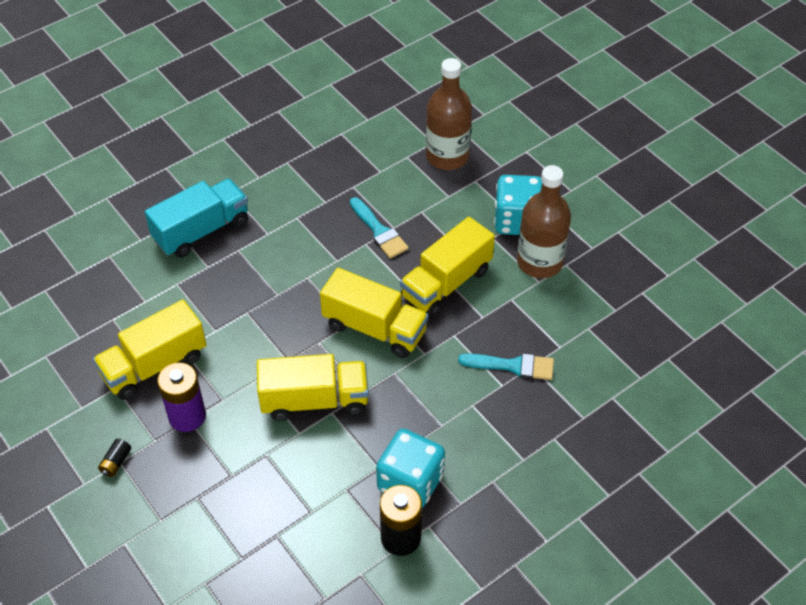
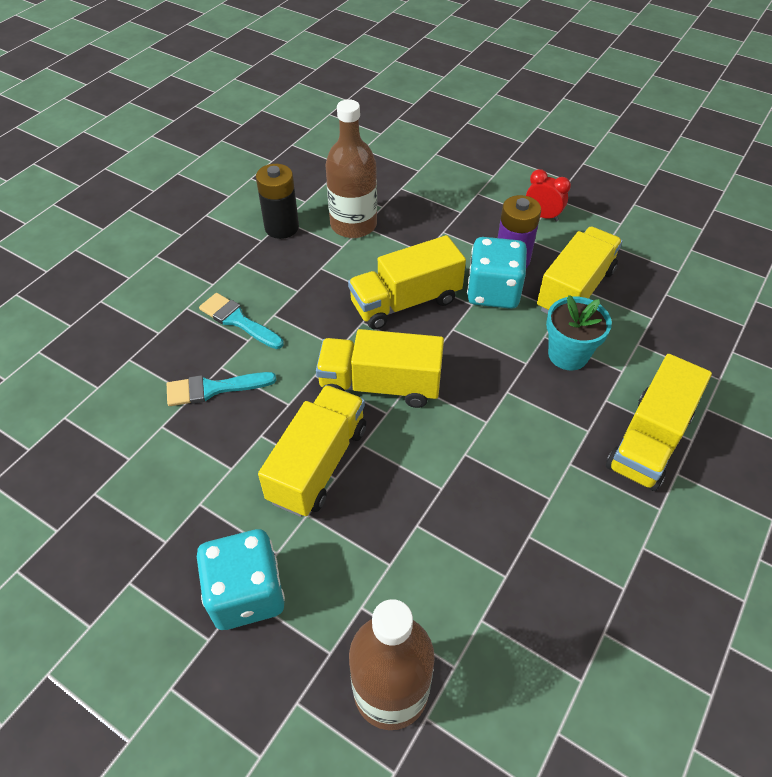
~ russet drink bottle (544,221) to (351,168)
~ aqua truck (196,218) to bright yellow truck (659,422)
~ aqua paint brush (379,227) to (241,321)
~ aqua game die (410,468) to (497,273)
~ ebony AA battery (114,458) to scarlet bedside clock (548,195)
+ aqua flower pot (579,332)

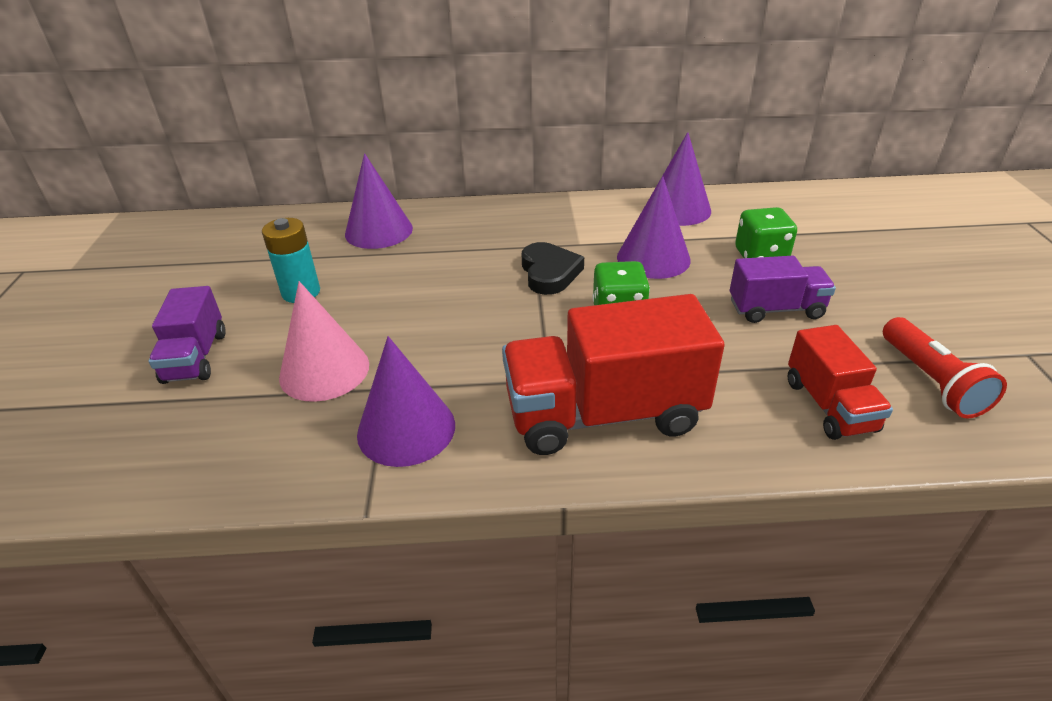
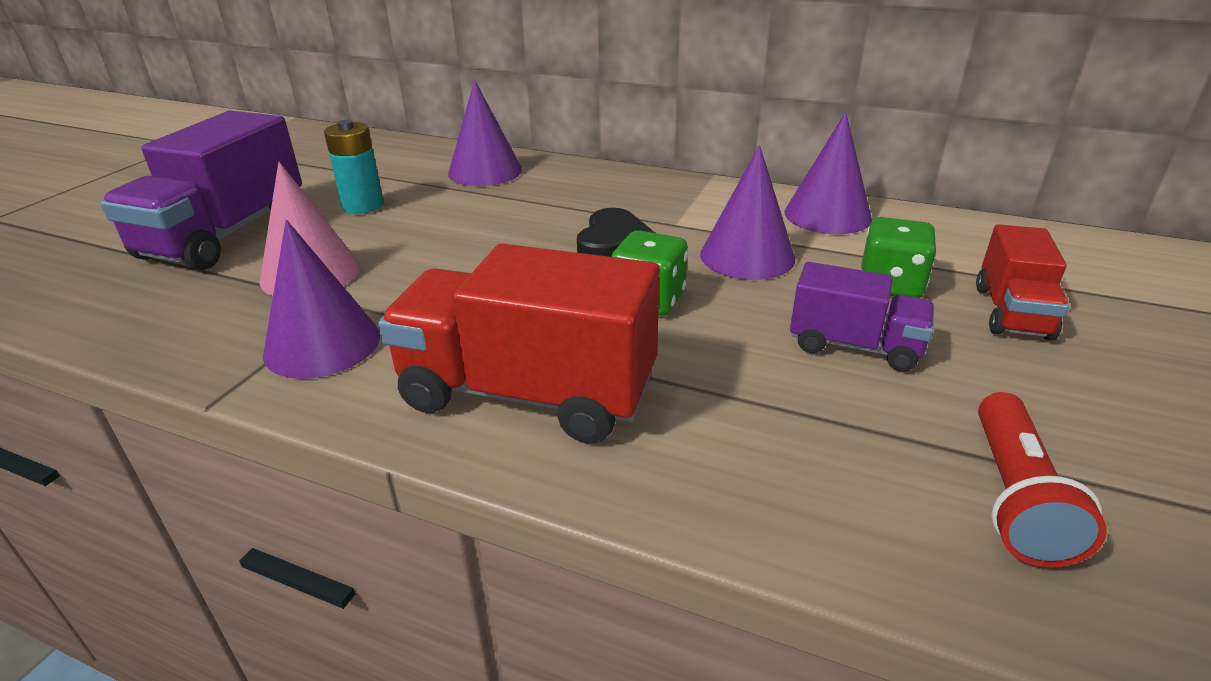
~ purple truck (187,335) = (201,190) x1.78
~ scarlet truck (840,382) to (1022,282)

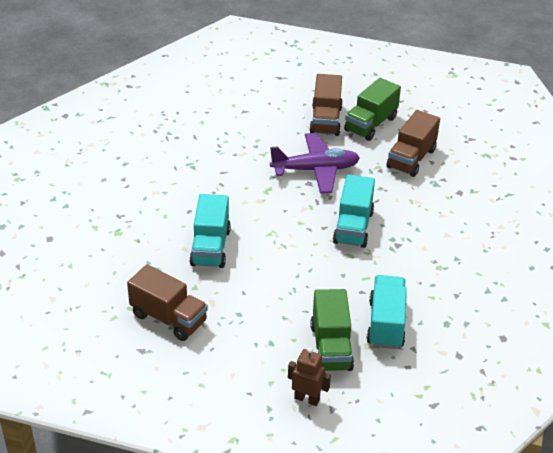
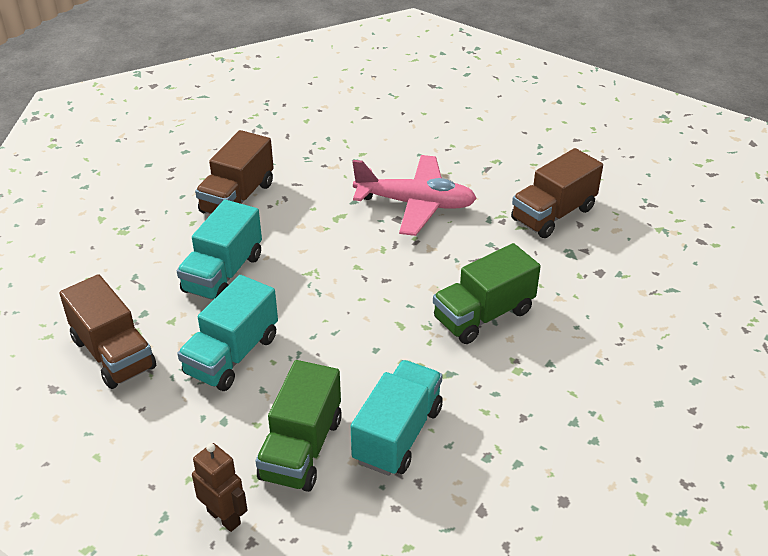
~ russet truck (326,105) to (234,172)
~ green truck (372,109) to (487,293)
~ purple aeroplane (315,163) to rose-pink aeroplane (414,195)
~ aqua truck (354,211) to (227,333)

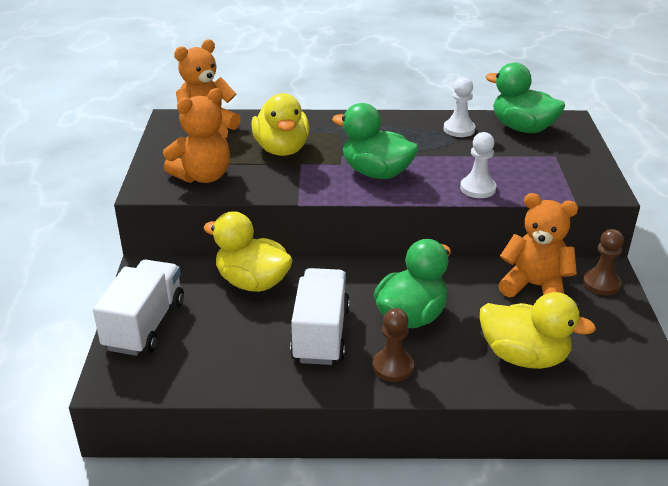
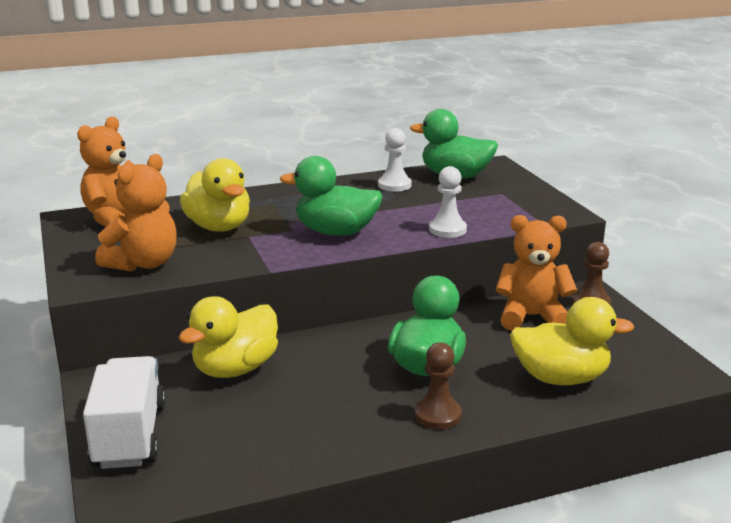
~ bright yellow rubber duck (248,251) = (228,337) 60 degrees counterclockwise
- pure white truck (320,316)

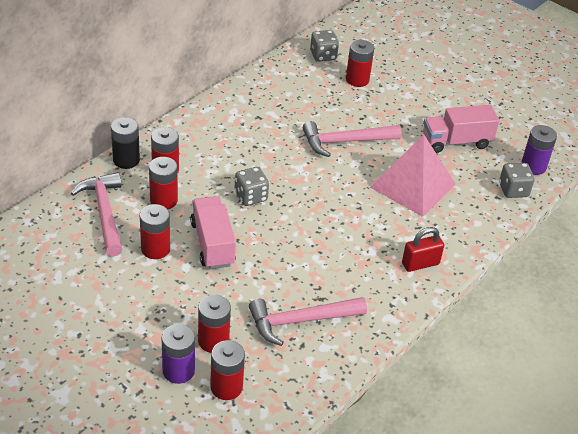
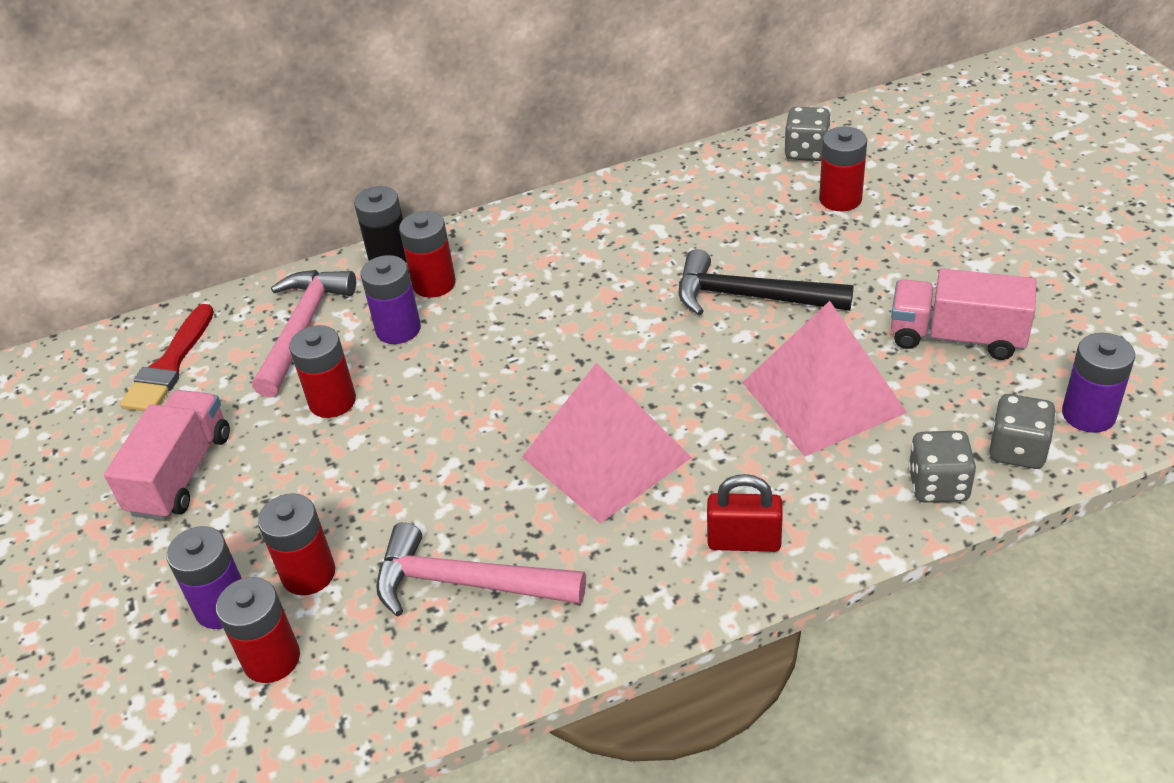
~ rose-pink hammer (352,139) to ebony hammer (766,282)
~ scarlet AA battery (163,183) to purple AA battery (391,299)
~ gray game die (251,186) to (942,466)
~ rose-pink truck (213,232) to (167,455)
+ scarlet paint brush (167,357)
+ rose-pink solid pyramid (607,442)

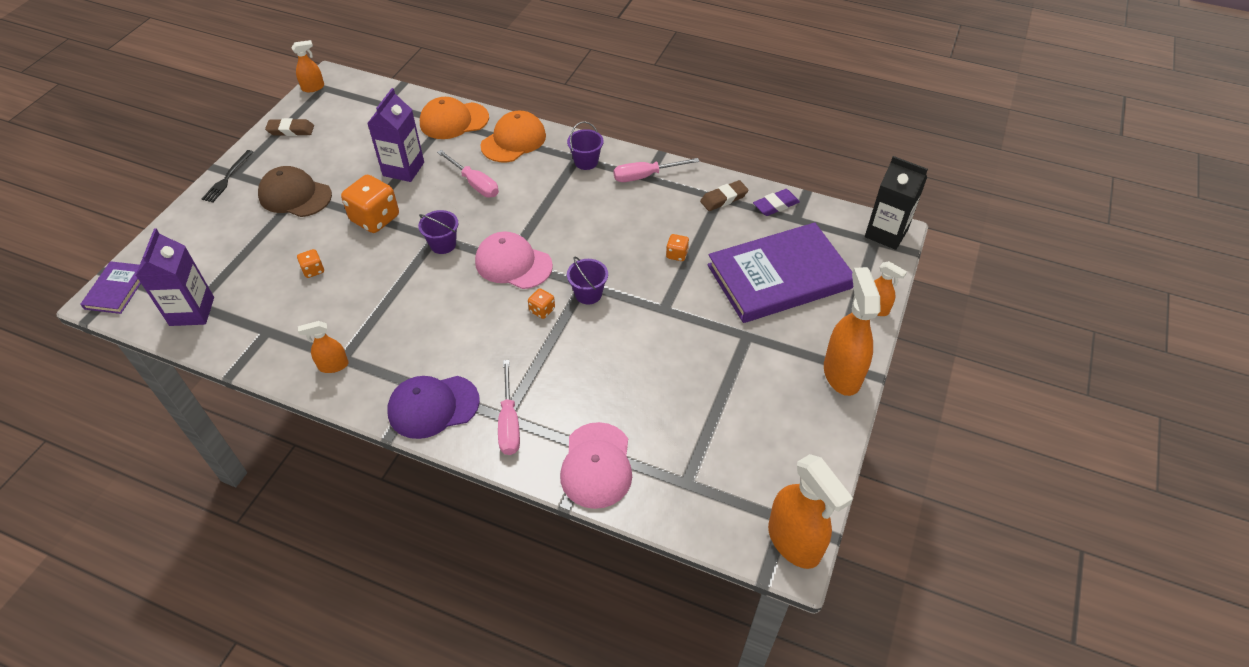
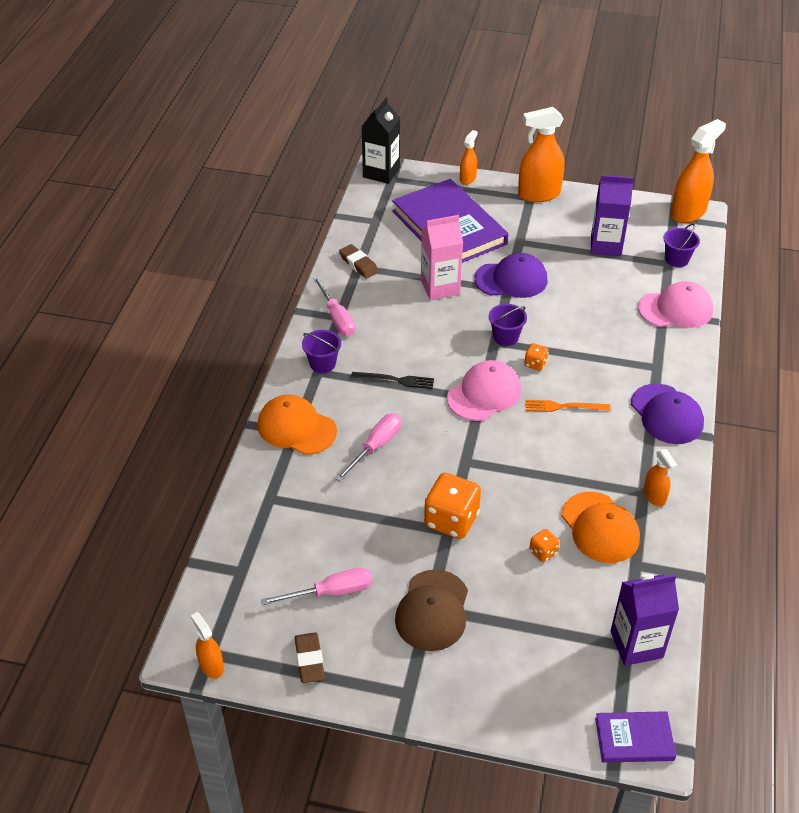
~ purple carton (395,135) to (612,215)
~ orange peaked cap (454,118) to (601,527)
~ ebony fork (227,176) to (392,380)
- purple eraser (776,202)
~ purple bucket (438,232) to (681,245)
~ rose-pink peaked cap (514,260) = (484,390) 150 degrees counterclockwise
~ orange game die (677,247) to rose-pink carton (442,257)
~ rose-pink screwdriver (509,407) to (316,586)
+ purple peaked cap (510,275)
+ orange fork (568,406)

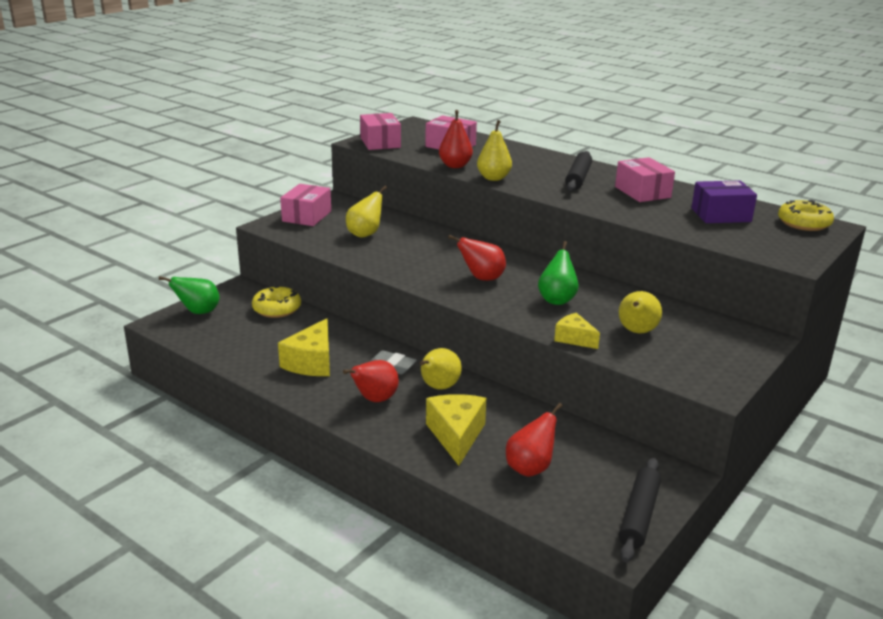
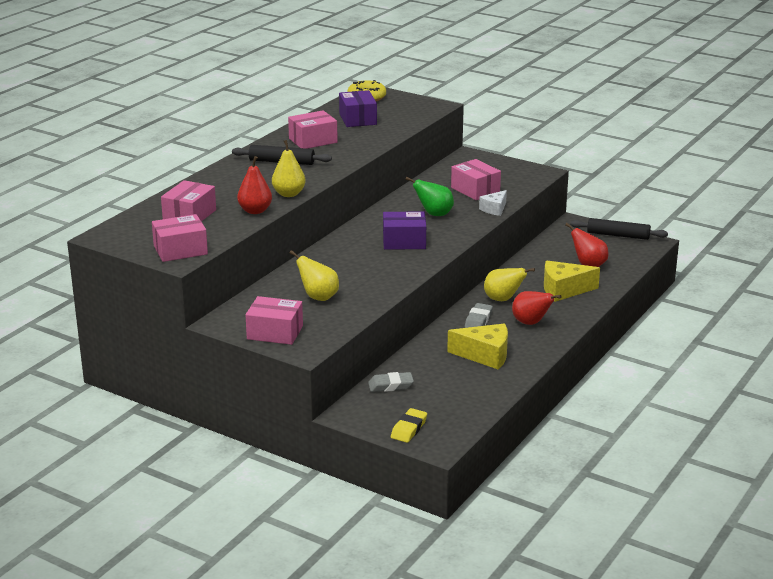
~ scarlet pear (477,258) to purple package (404,230)
~ green pear (189,295) to bright yellow eraser (409,425)
~ bright yellow doughnut (276,302) to gray eraser (391,382)
~ bright yellow pear (640,312) to rose-pink package (476,179)
~ bright yellow piece of cheese (577,331) to pure white piece of cheese (493,203)

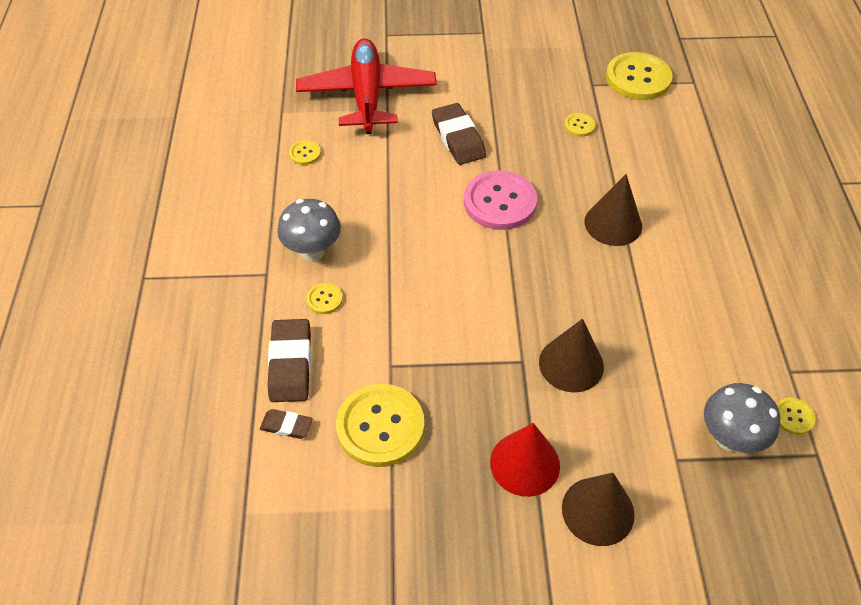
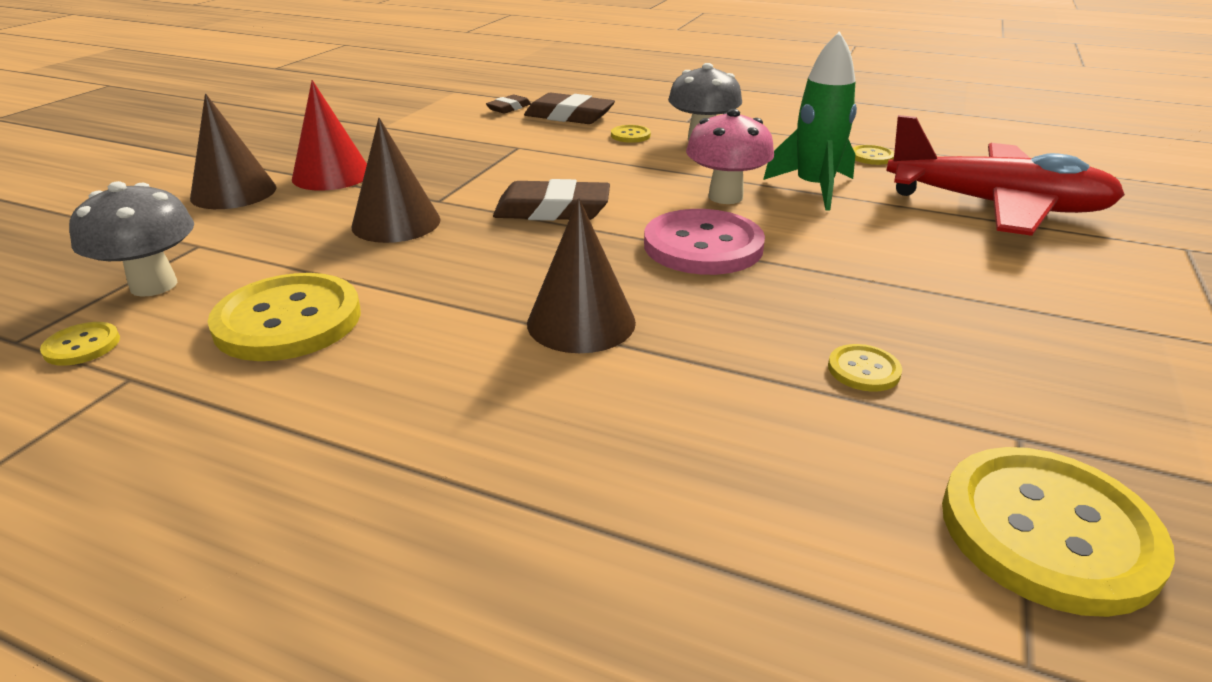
~ russet eraser (459,134) to (551,200)
~ bright yellow button (380,425) to (284,317)
+ green toy rocket (810,121)
+ rose-pink mushroom (730,156)

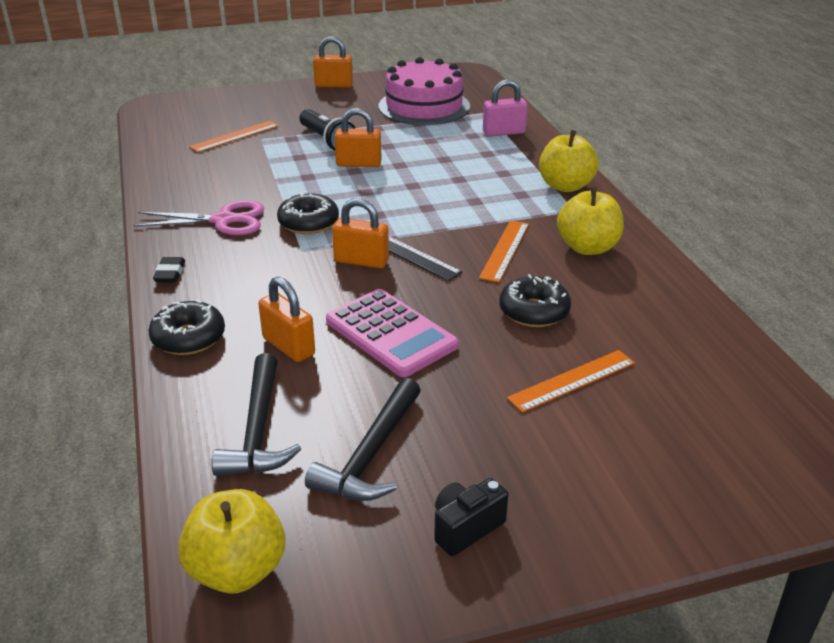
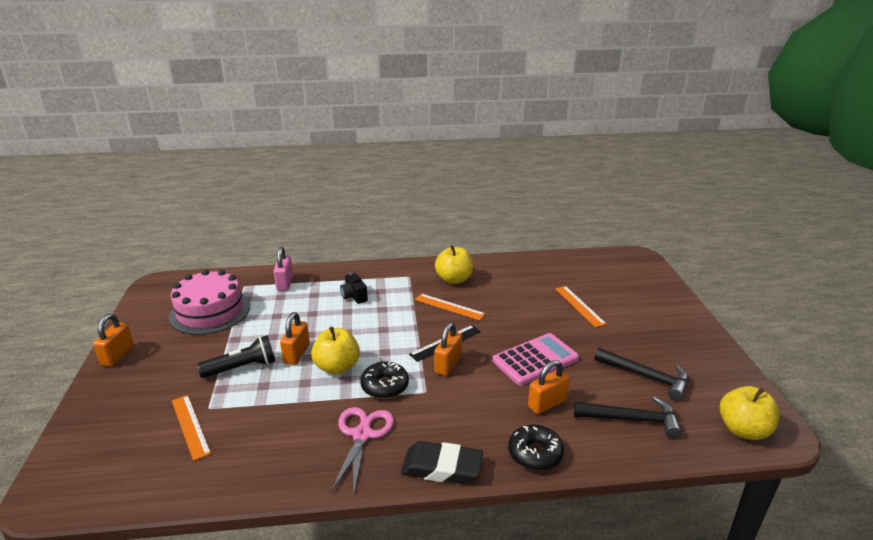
~ bright yellow apple (569,161) to (335,351)
~ ebony eraser (169,269) = (442,462) x1.97
- ebony doughnut (535,300)
~ ebony camera (471,517) to (354,288)

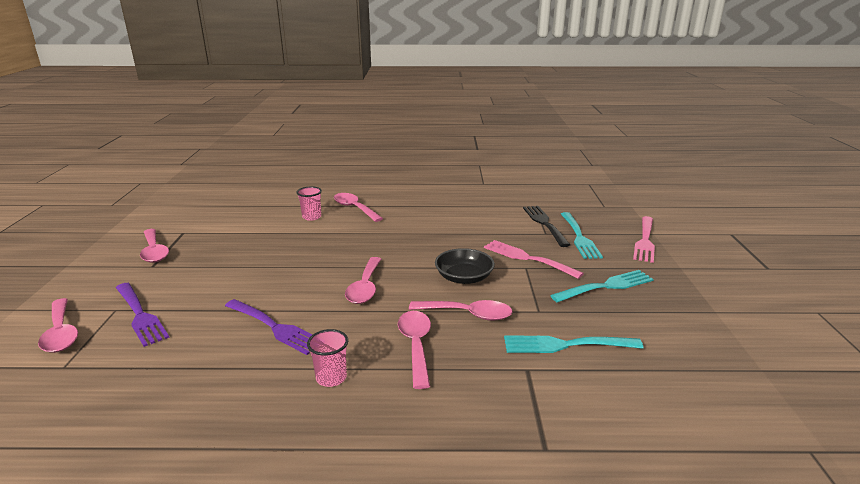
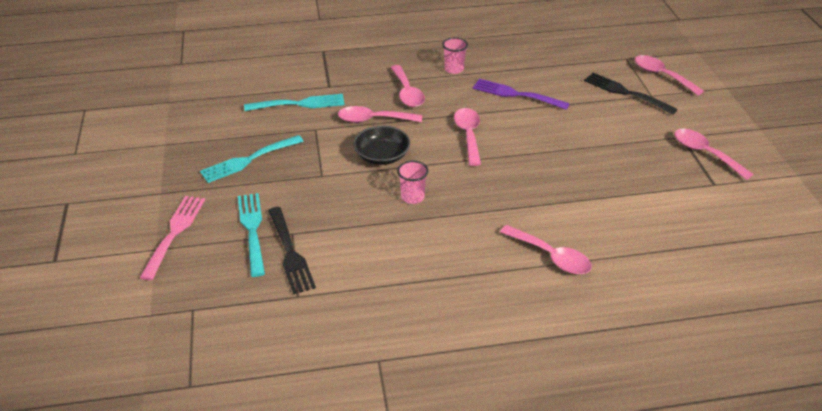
~ rose-pink beaker (309,203) to (413,182)
- rose-pink fork (534,259)
~ purple fork (142,315) to ebony fork (631,93)

